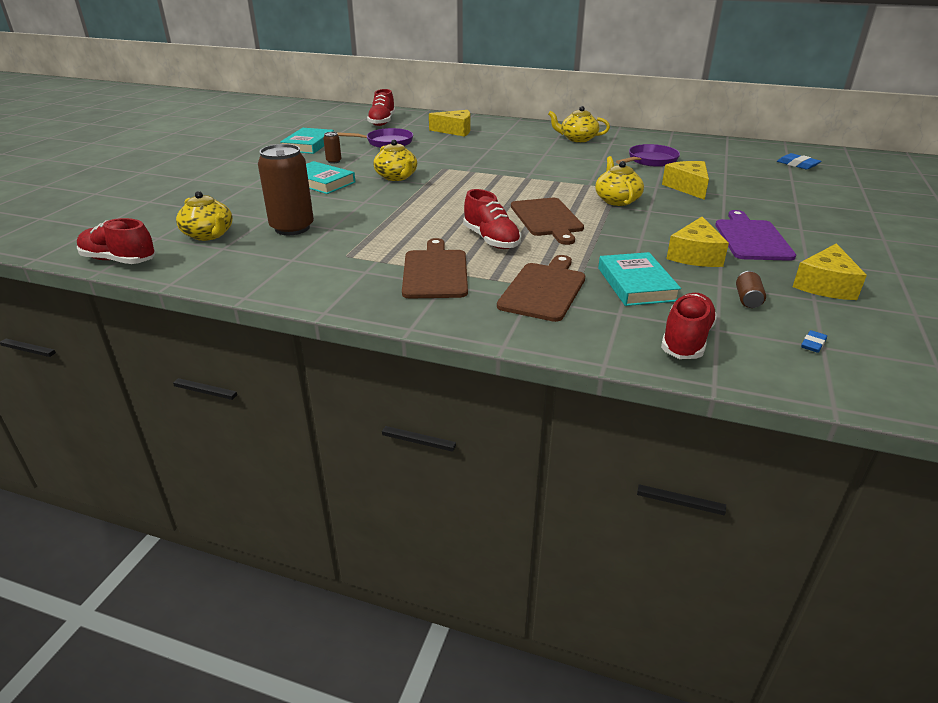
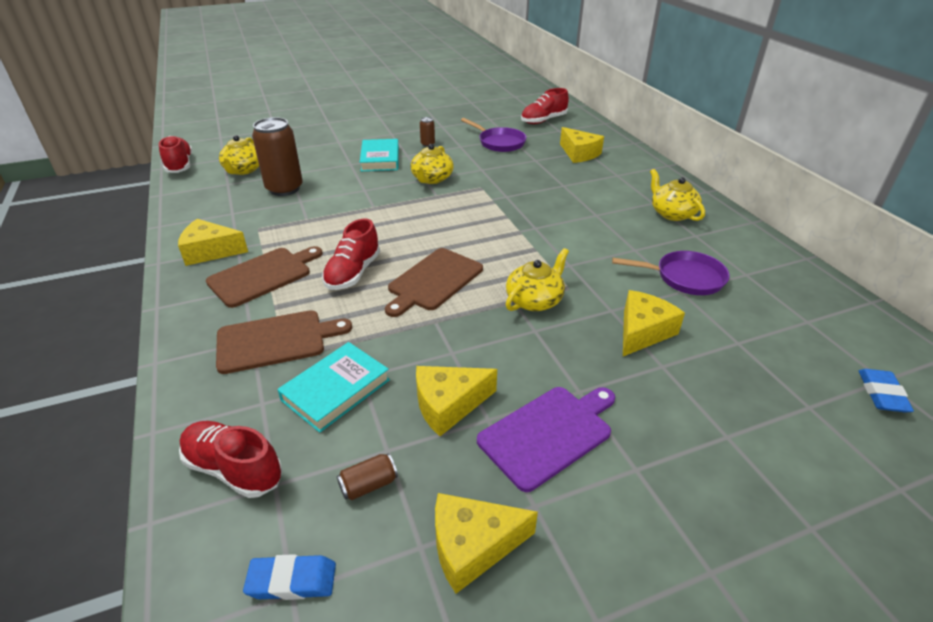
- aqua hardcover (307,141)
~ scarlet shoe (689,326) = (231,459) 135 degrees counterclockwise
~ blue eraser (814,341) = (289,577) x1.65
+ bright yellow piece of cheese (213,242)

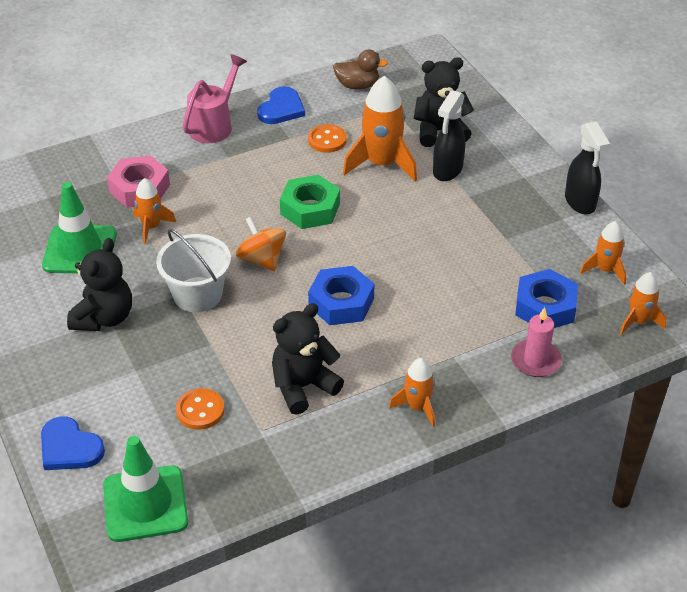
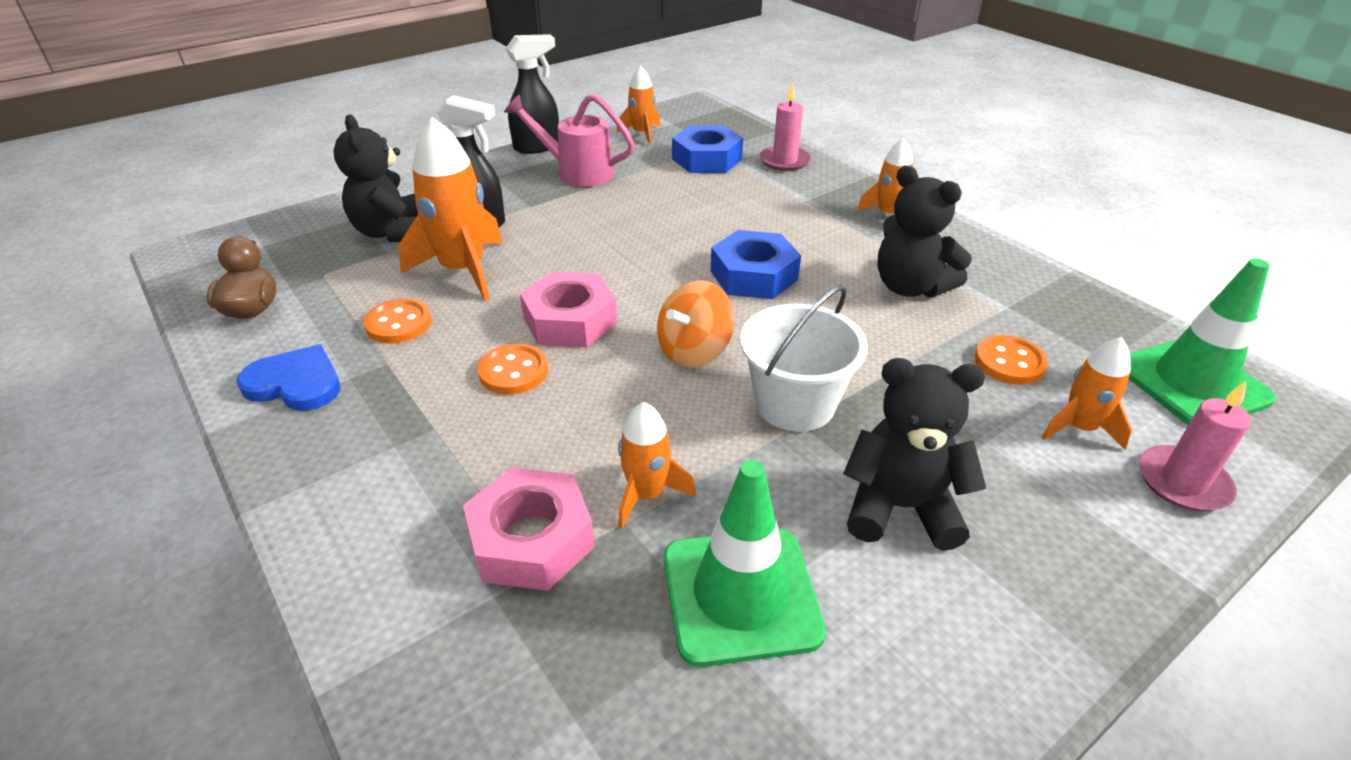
~ rose-pink sprinkling can (215,98) to (569,140)
~ green hexagon nut (310,202) to rose-pink hexagon nut (568,309)
~ orange toy rocket (643,303) to (1086,393)
~ blue love heart (73,443) to rose-pink candle (1195,446)
+ orange button (513,369)

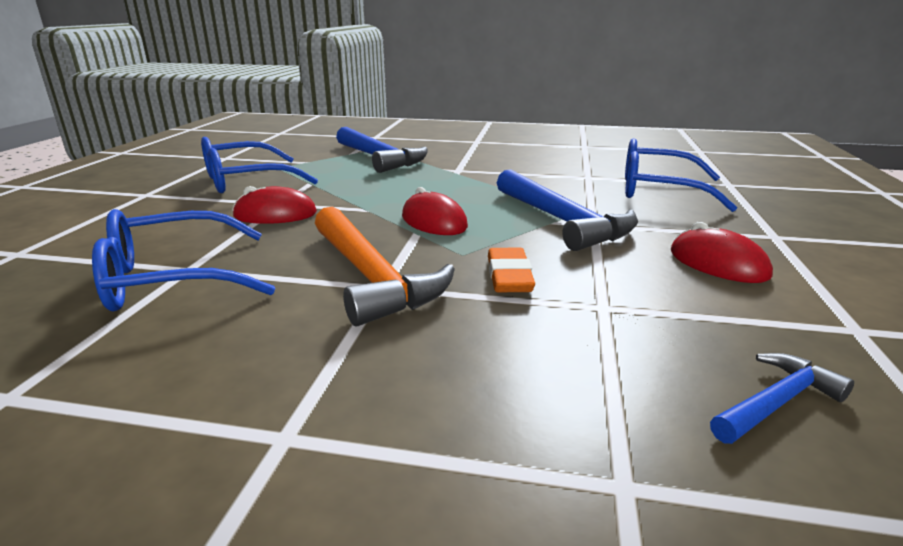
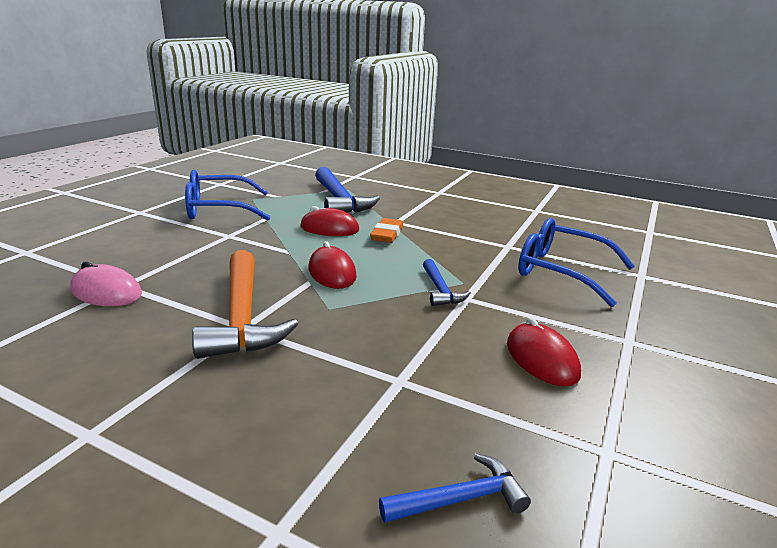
~ blue hammer (567,210) = (447,282) x0.52
~ scarlet mouse (274,205) to (329,221)
~ blue spectacles (183,260) to rose-pink mouse (106,283)
~ orange eraser (511,270) to (387,230)

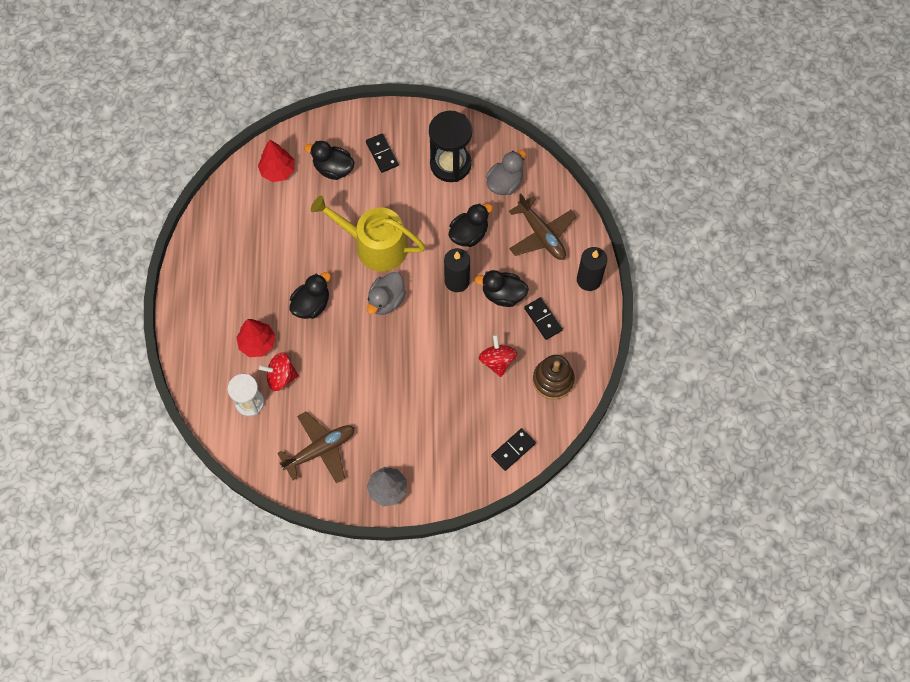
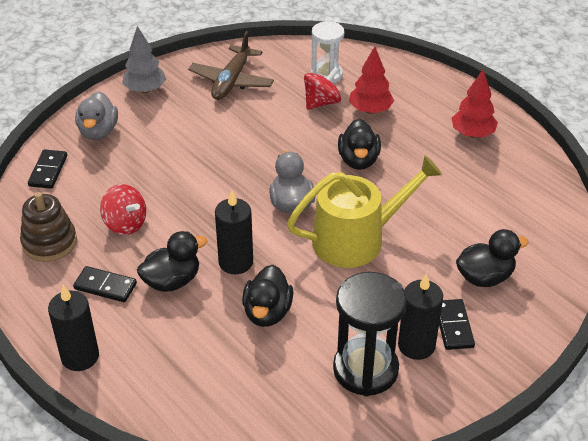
~ ebony domino piece (382,153) = (457,324) 60 degrees clockwise
~ scarlet tree (276,161) to (475,104)
~ gray rubber duck (506,172) to (96,115)
- russet aeroplane (543,227)
+ ebony candle (420,316)

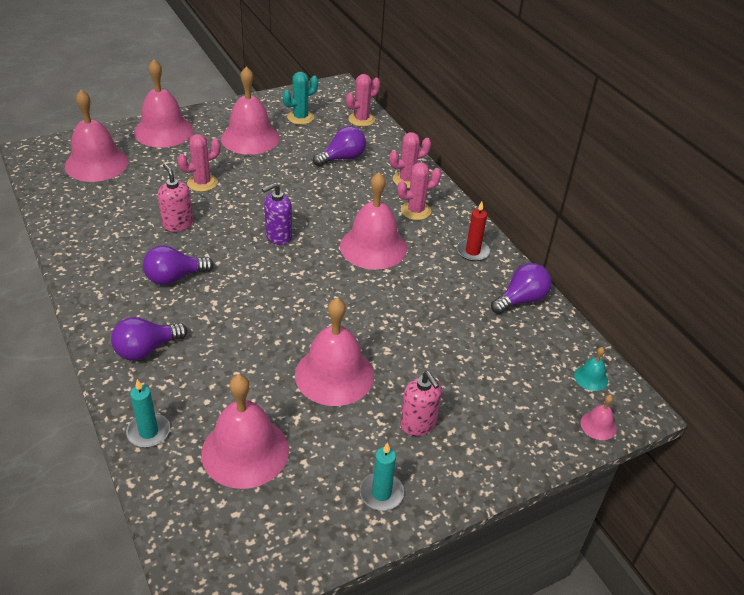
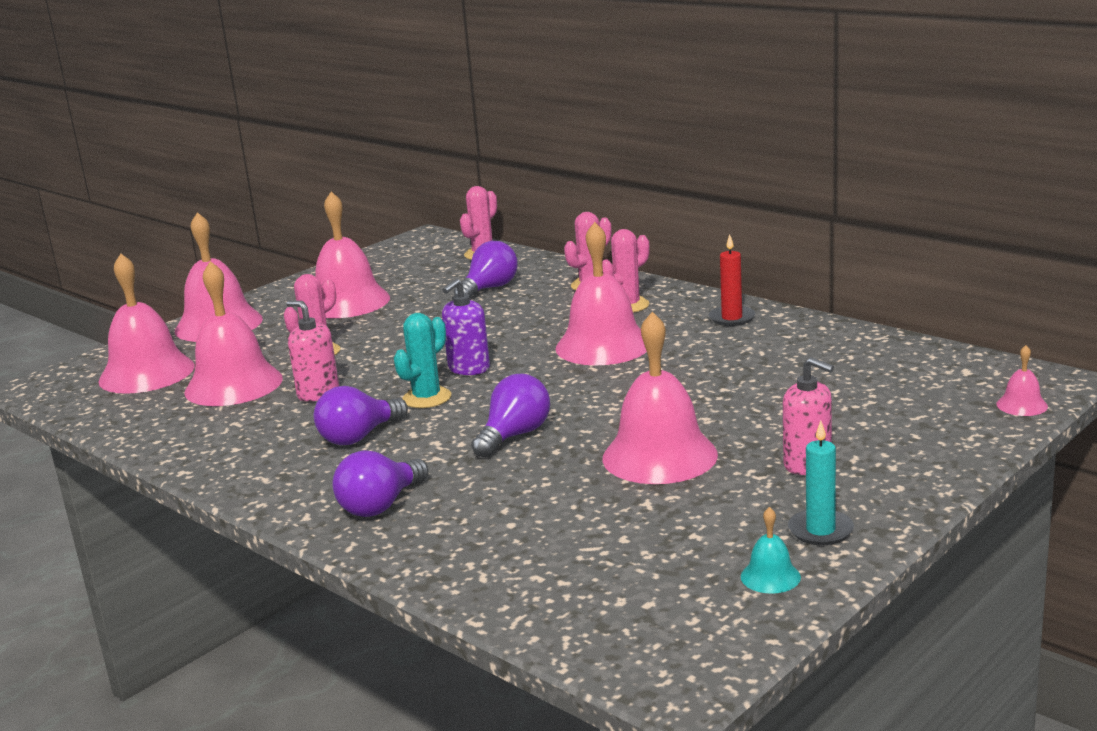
~ aqua saguaro cactus (300,98) to (422,360)
~ purple bulb (521,288) to (510,416)
~ aqua bell (591,369) to (771,550)
~ rose-pink bell (245,431) to (234,333)
- aqua candle (148,413)

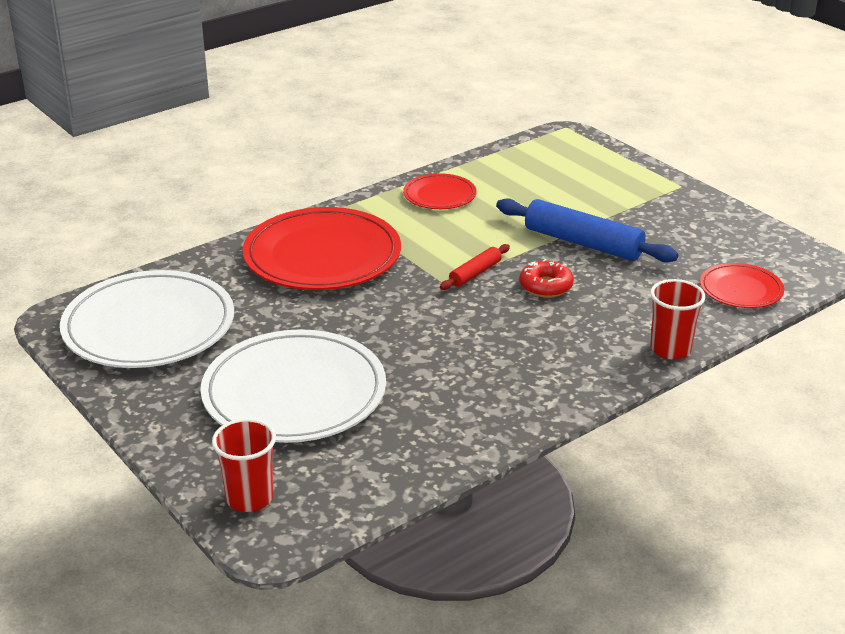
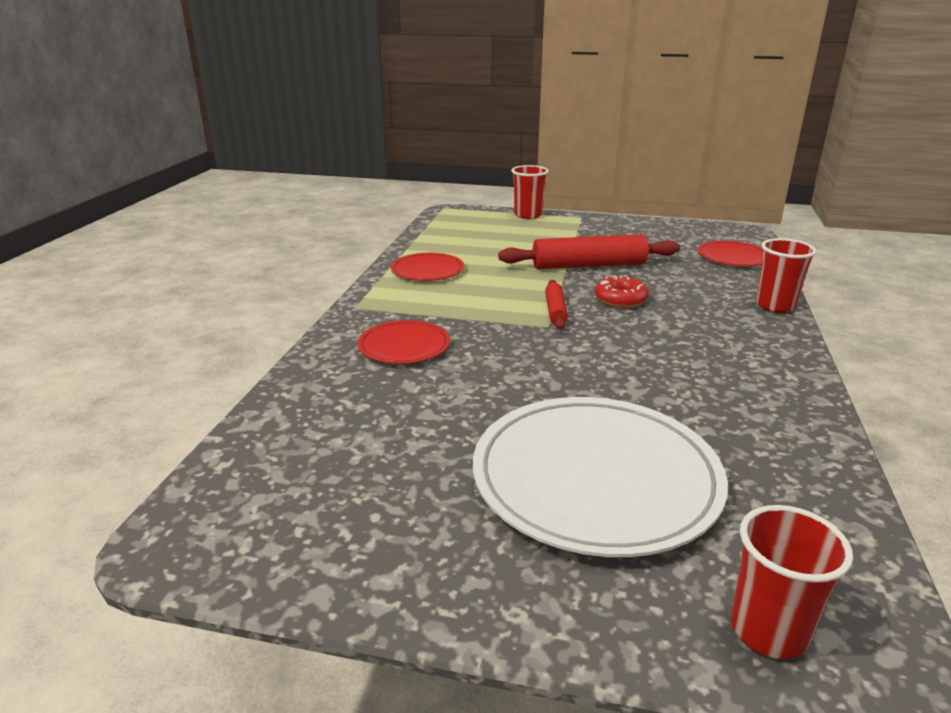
~ blue pastry roller (587,230) to scarlet pastry roller (589,251)
~ scarlet dinner plate (322,248) = (403,342) x0.50
- pure white dinner plate (147,319)
+ scarlet beaker (530,192)

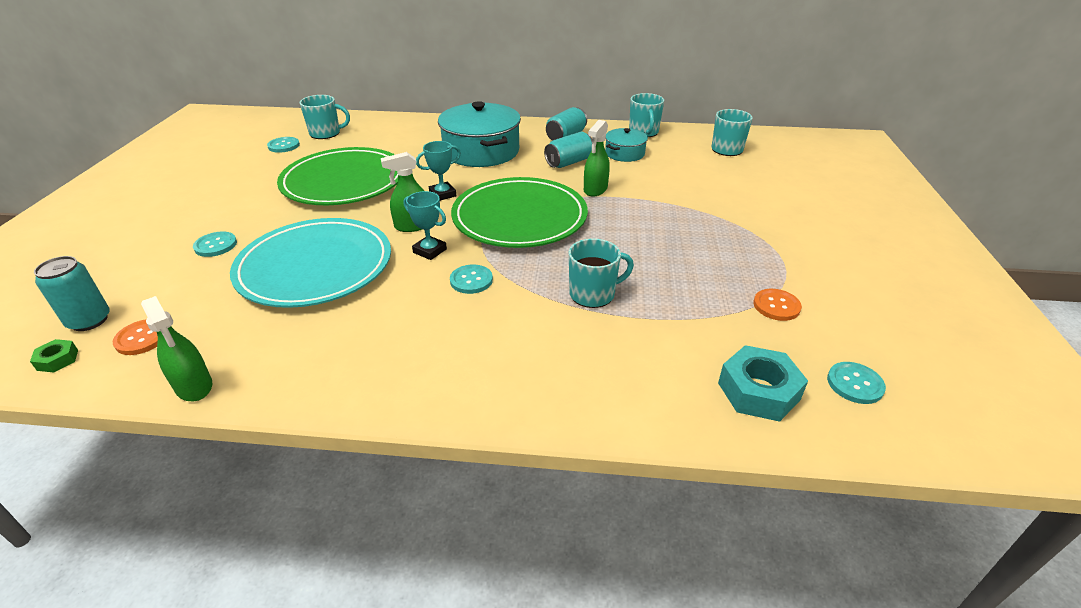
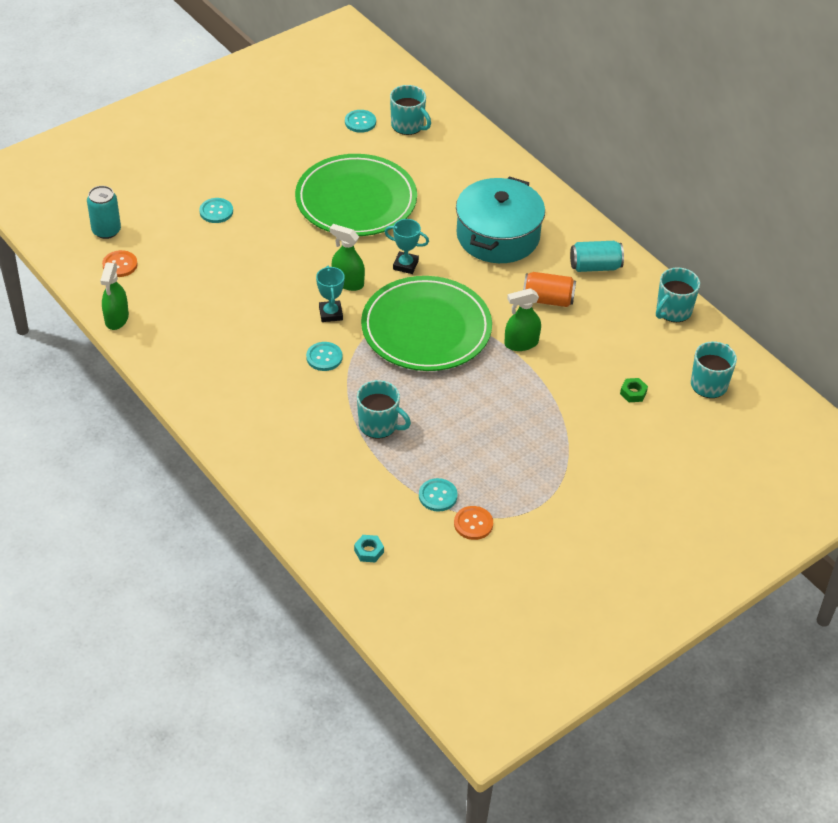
- aqua pot (626,145)
~ aqua can (568,150) to orange can (549,289)
- aqua dinner plate (310,263)
~ green hexagon nut (54,355) to (634,390)
~ aqua hexagon nut (763,383) = (369,548) x0.50
~ aqua button (856,383) to (438,495)

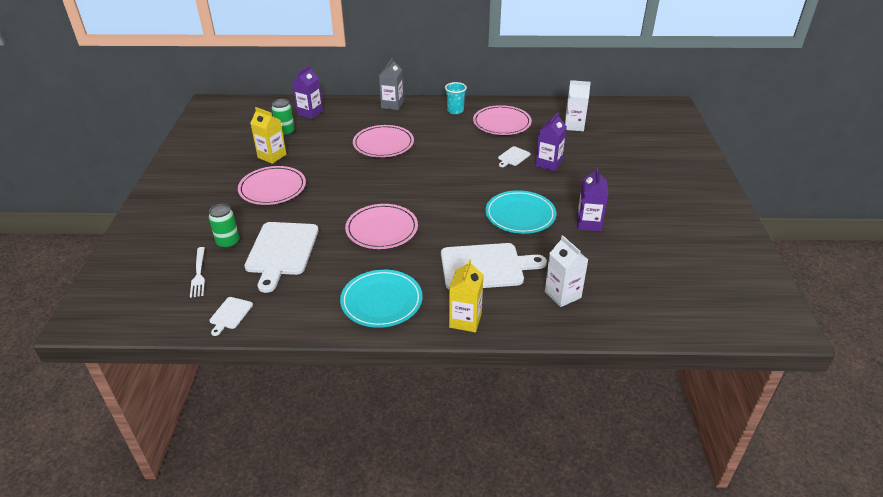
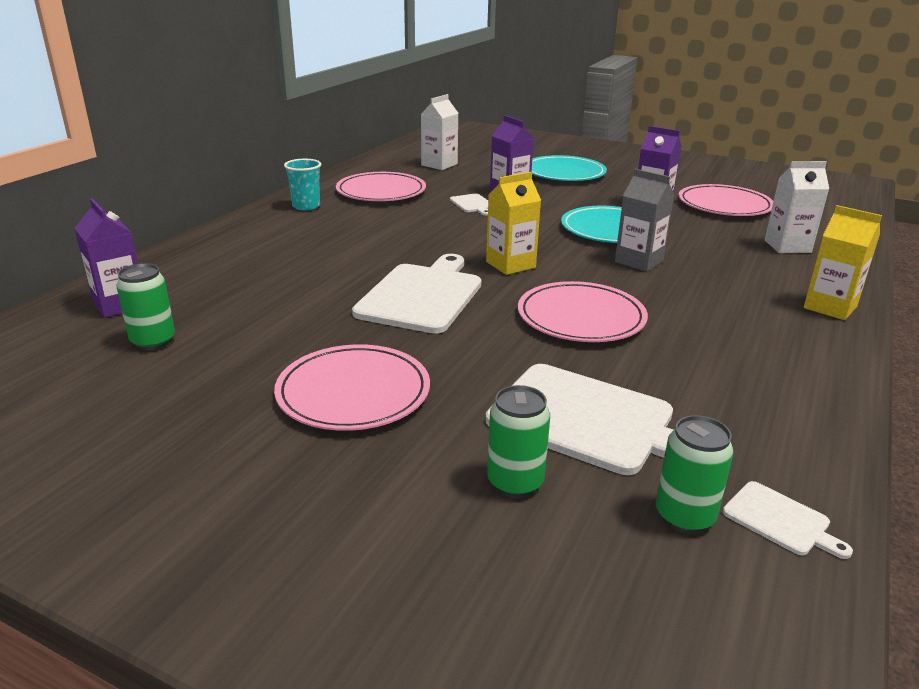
~ gray carton (391,84) to (644,220)
~ bright yellow carton (268,135) to (513,223)
~ rose-pink dinner plate (383,141) to (725,200)
~ pure white bread board (494,266) to (416,294)
- pure white fork (197,272)
~ aqua dinner plate (381,298) to (569,168)
+ green can (695,474)

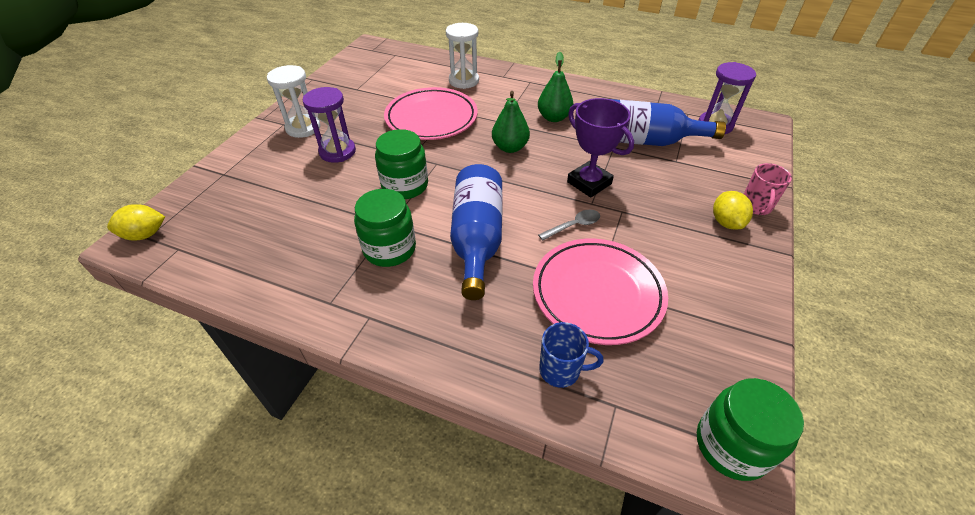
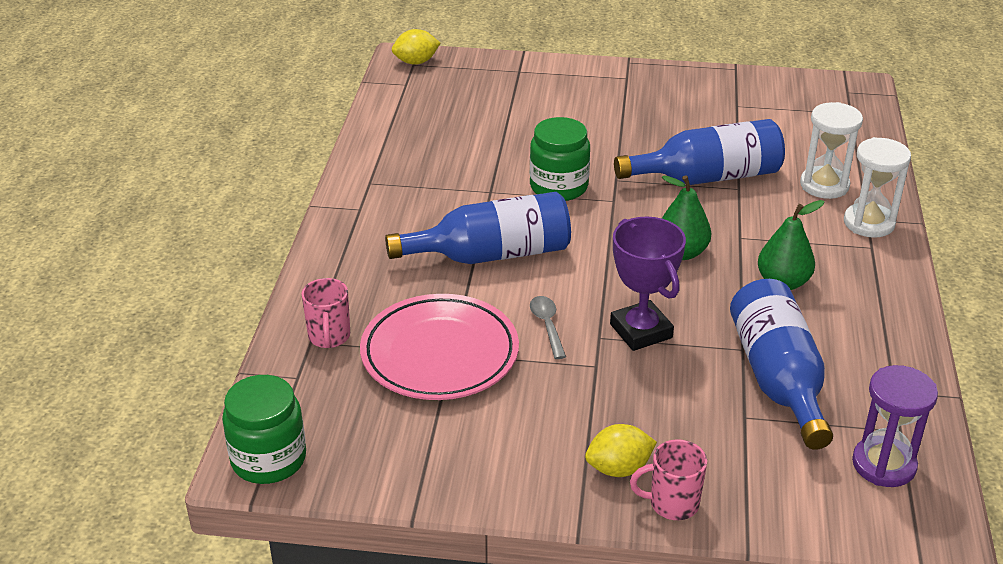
~ pure white sandglass (293,101) to (877,187)
- purple sandglass (329,125)
~ rose-pink dinner plate (431,113) to blue drink bottle (699,152)
~ purple prize cup (600,147) = (648,284) 60 degrees counterclockwise
- green preserve jar (385,228)
~ bright yellow toy lemon (136,222) = (416,47) 75 degrees counterclockwise
~ gray tablespoon (569,225) = (548,327) 150 degrees counterclockwise
~ blue tea mug (571,355) to rose-pink tea mug (325,313)

